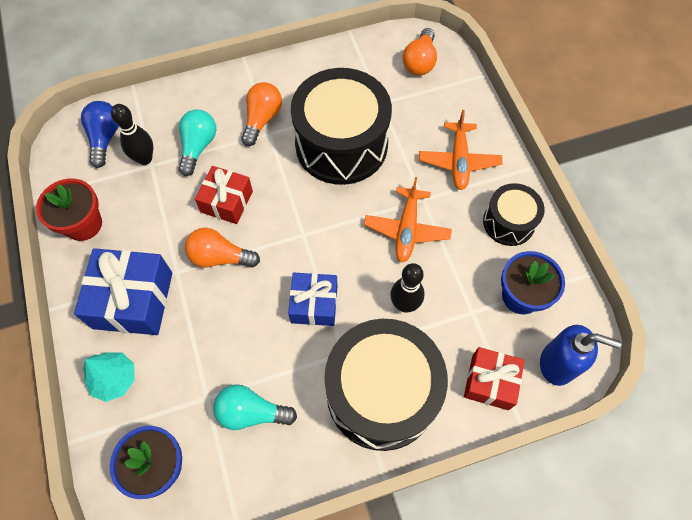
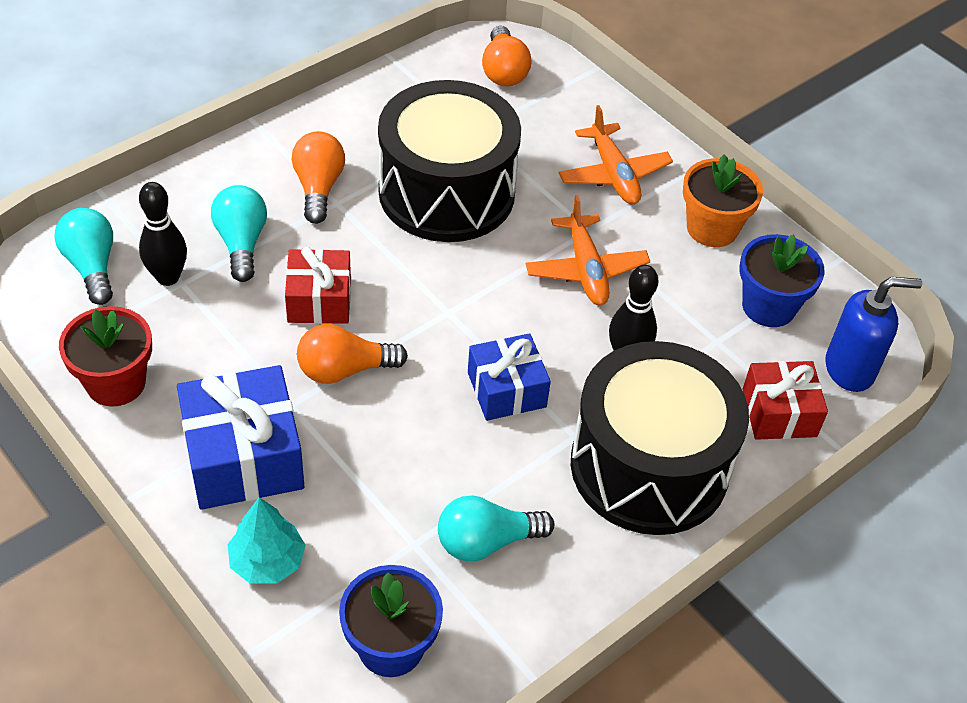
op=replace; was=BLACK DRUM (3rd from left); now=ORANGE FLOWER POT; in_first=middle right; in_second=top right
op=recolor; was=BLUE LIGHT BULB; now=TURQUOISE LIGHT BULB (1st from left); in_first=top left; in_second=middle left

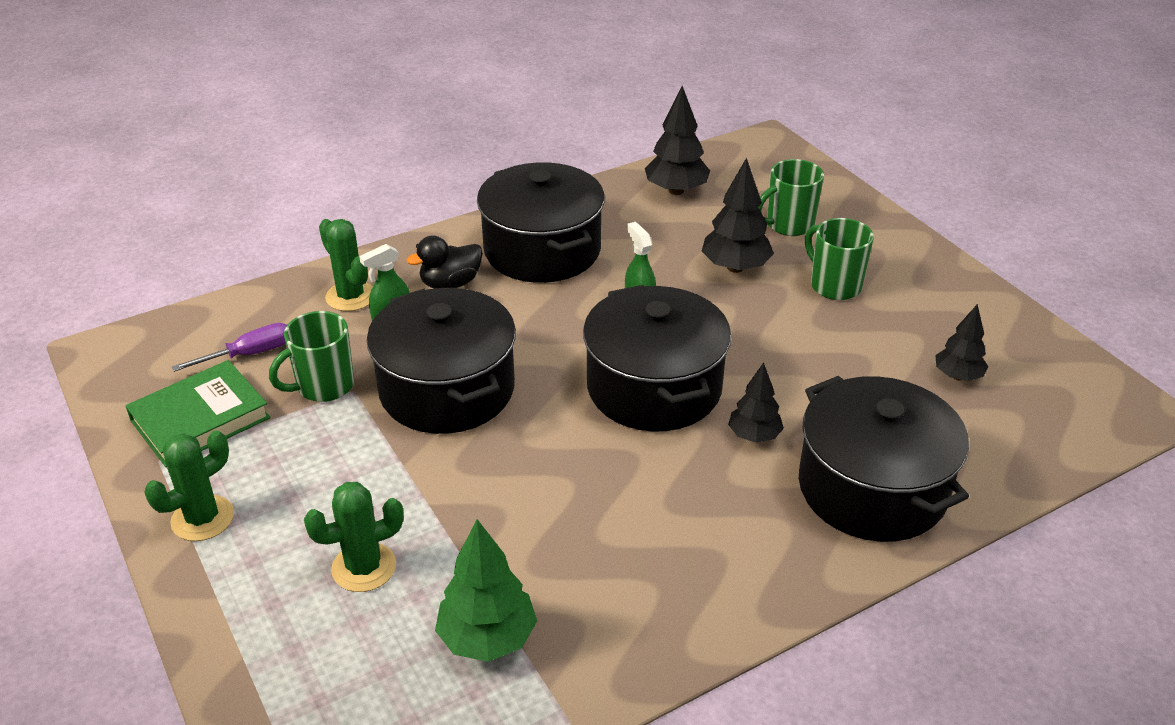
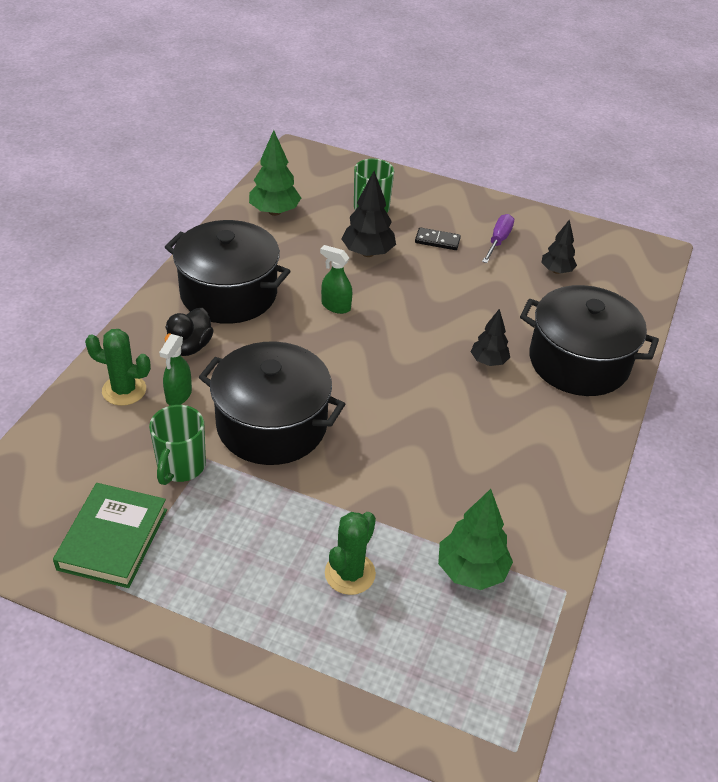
op=delete; was=GREEN CACTUS (1st from left); in_first=bottom left
op=delete; was=BLACK POT (3rd from left); in_first=centre
op=move; was=PURPLE SCREWDRIVER; in_first=middle left; in_second=top right
op=replace; was=GREEN MUG (3rd from left); now=BLACK DOMINO; in_first=middle right; in_second=top centre
op=recolor; was=BLACK TREE (1st from left); now=GREEN TREE (1st from left); in_first=top centre; in_second=top centre

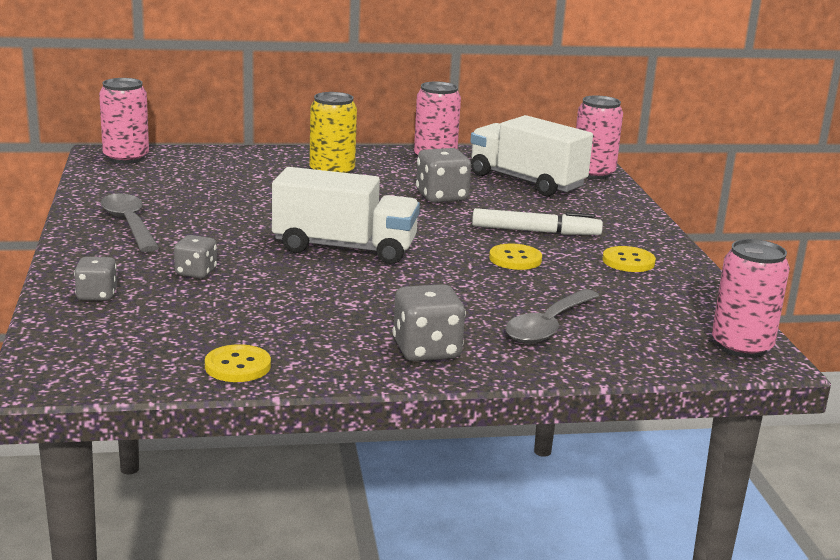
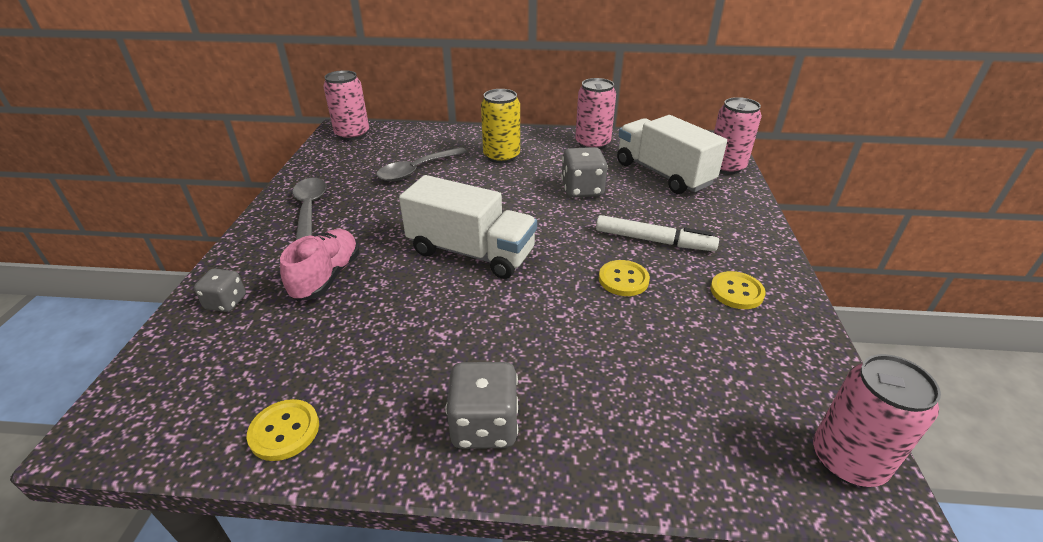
op=move; was=GREY SPOON (2nd from left); in_first=centre; in_second=top centre
op=replace; was=GREY DICE (2nd from left); now=PINK SHOE; in_first=middle left; in_second=middle left

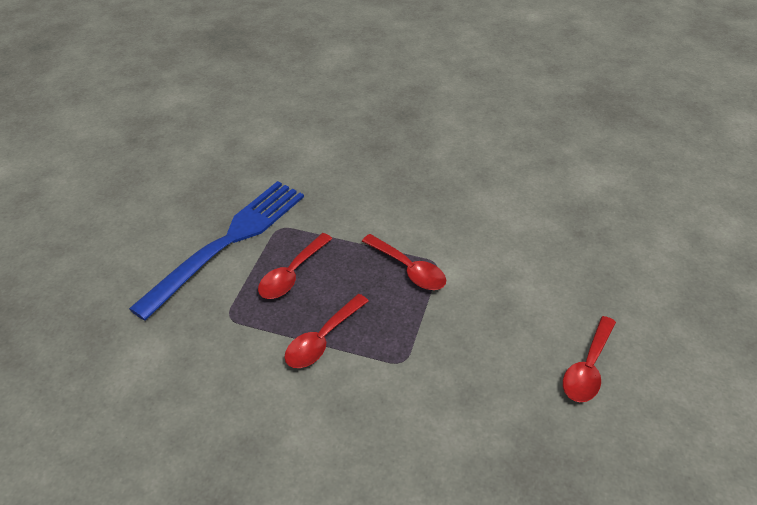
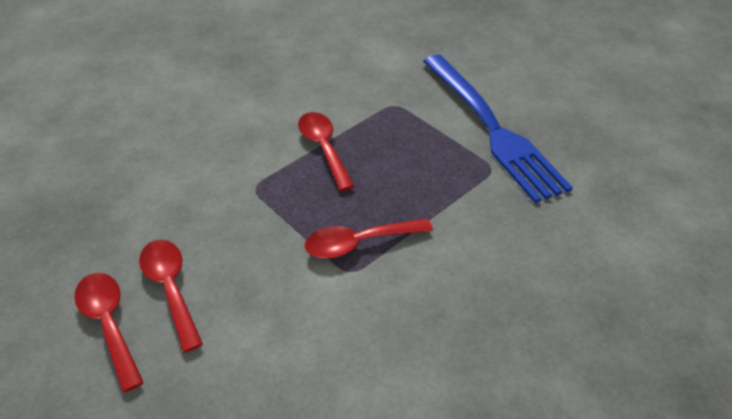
op=move; was=RED SPOON (1st from left in the first image); now=RED SPOON (2nd from left); in_first=centre; in_second=bottom left

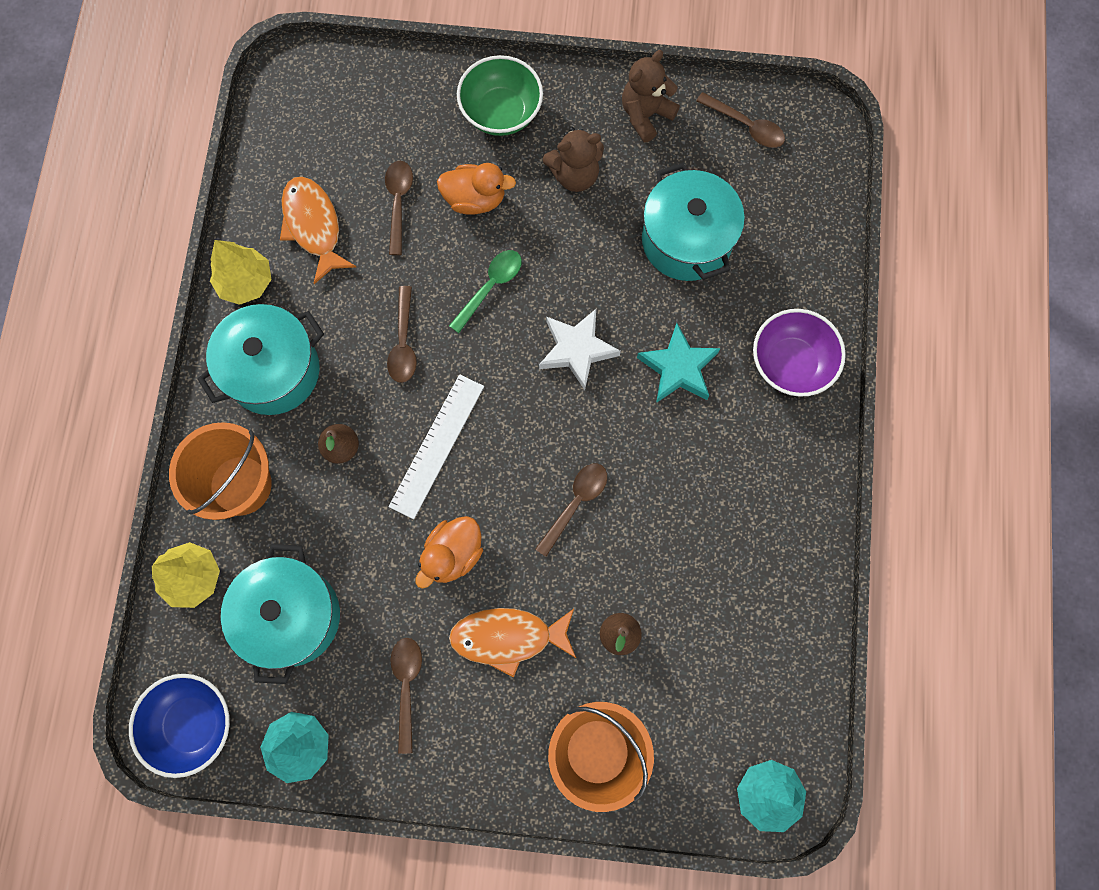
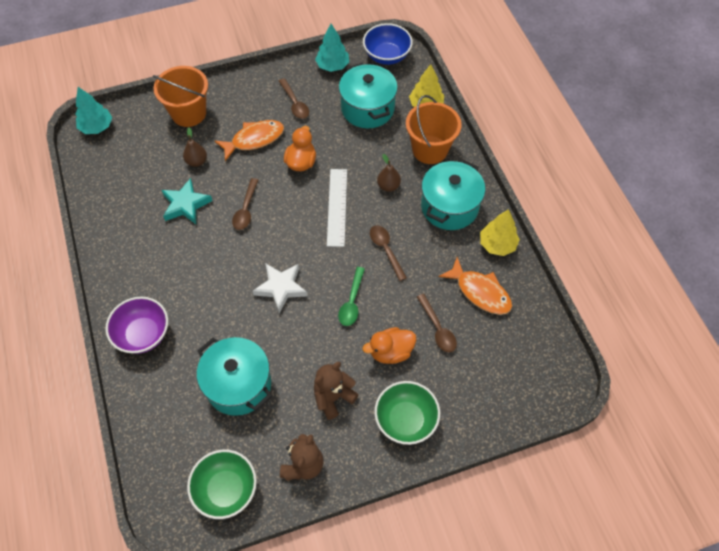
op=move; was=TURQUOISE STAR; in_first=centre; in_second=middle left
op=replace; was=BROWN SPOON (5th from left); now=GREEN BOWL (1st from left); in_first=top right; in_second=bottom left

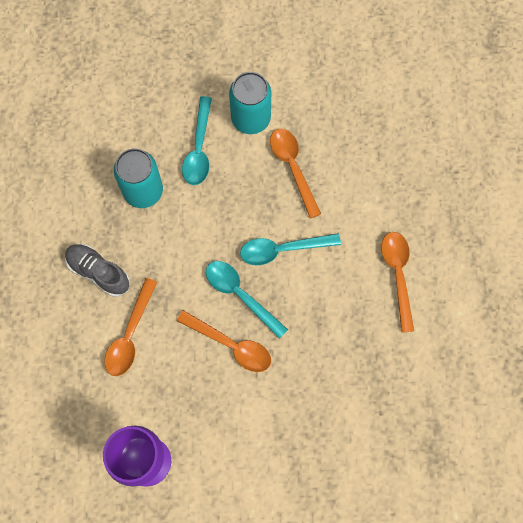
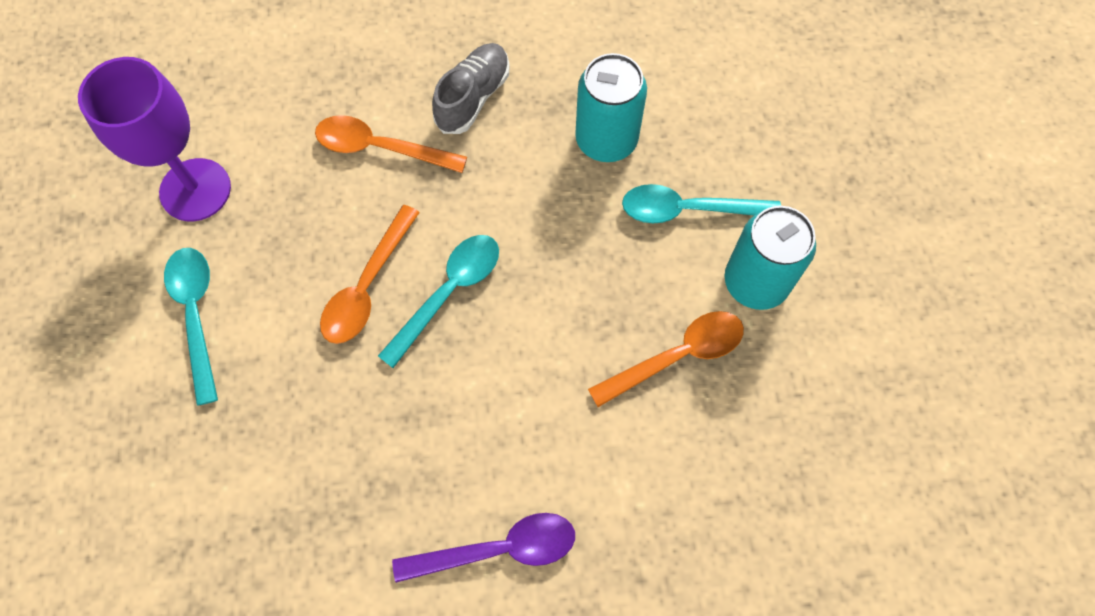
op=move; was=TURQUOISE SPOON (3rd from left in the first image); now=TURQUOISE SPOON (1st from left); in_first=centre; in_second=middle left
op=recolor; was=ORANGE SPOON (4th from left); now=PURPLE SPOON; in_first=middle right; in_second=bottom centre

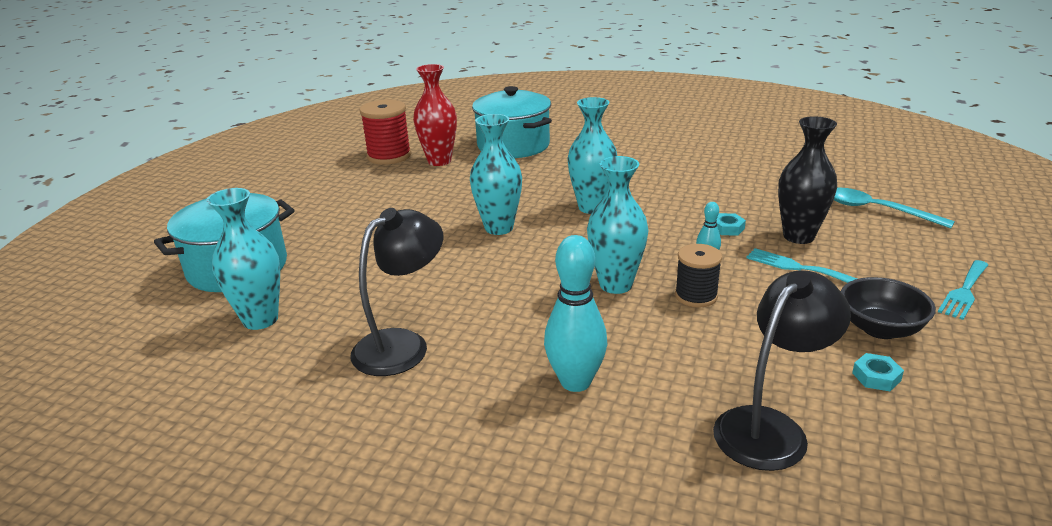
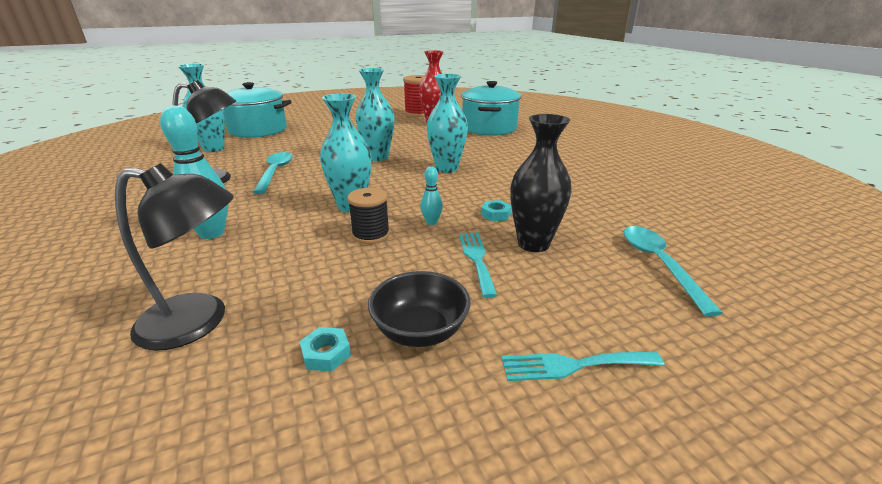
op=insert; now=TURQUOISE SPOON (1st from left); in_second=middle left

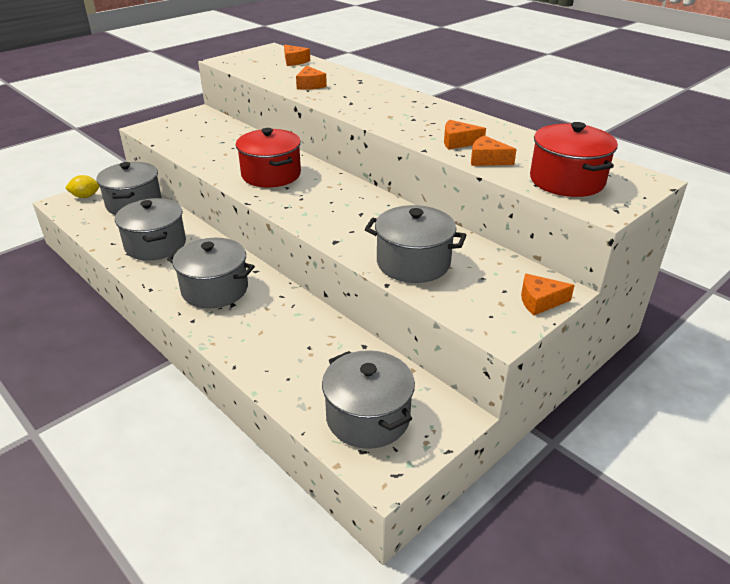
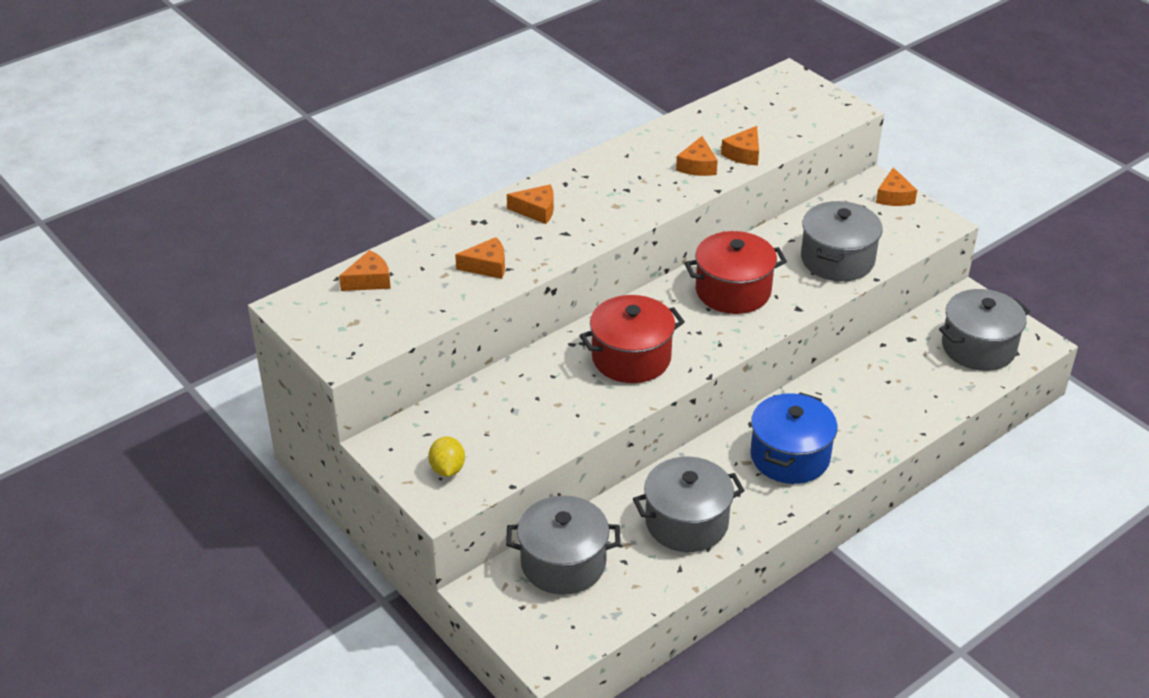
op=insert; now=ORANGE CHEESE (3rd from left); in_second=top centre
op=move; was=YELLOW LEMON; in_first=top left; in_second=centre
op=move; was=RED POT (2nd from left); in_first=top right; in_second=centre
op=recolor; was=GREY POT (3rd from left); now=BLUE POT; in_first=middle left; in_second=middle right

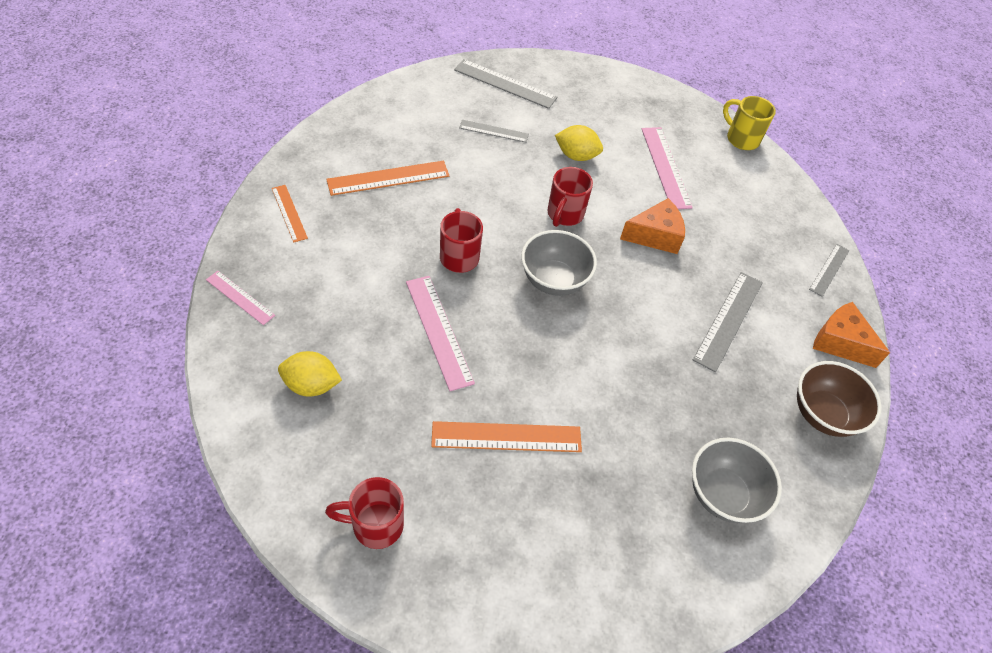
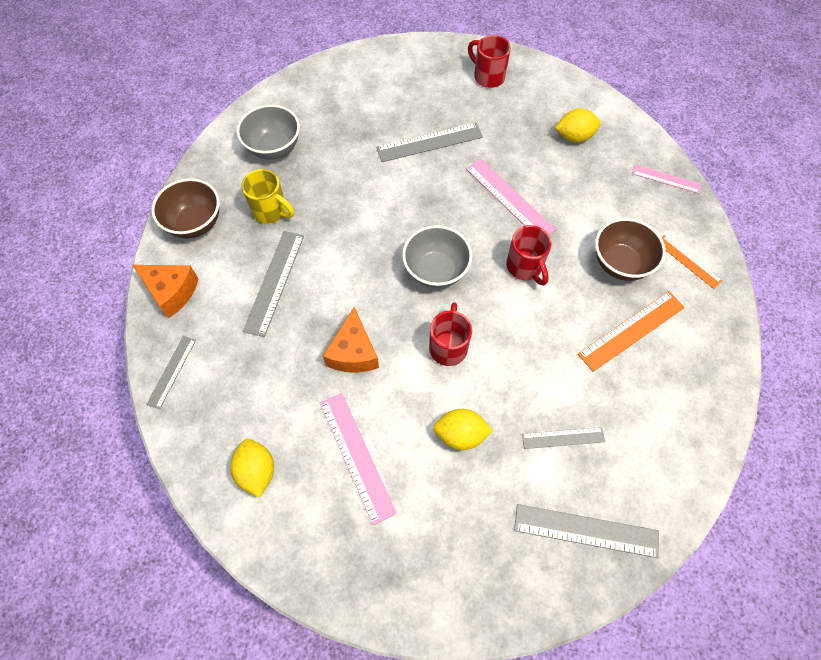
op=insert; now=YELLOW LEMON (1st from left); in_second=bottom left
op=insert; now=BROWN BOWL (2nd from left); in_second=middle right
op=move; was=YELLOW MUG; in_first=top right; in_second=top left
op=recolor; was=ORANGE RULER (3rd from left); now=GREY RULER (3rd from left); in_first=bottom centre; in_second=top centre
op=rotate; was=RED MUG (1st from left in the first image); in_first=bottom centre; in_second=top centre; clockwise=-120
op=rotate; was=ORANGE CHEESE (1st from left in the first image); in_first=centre; in_second=centre; clockwise=-60

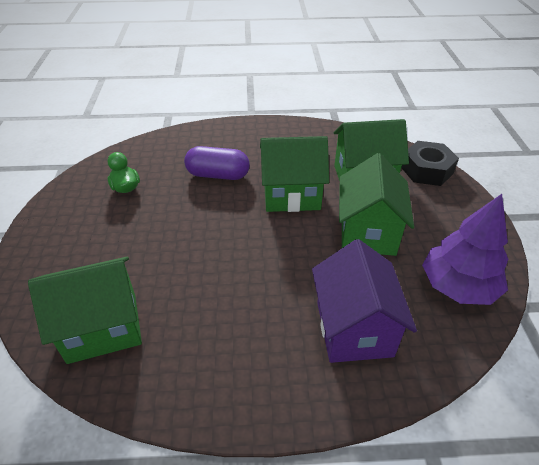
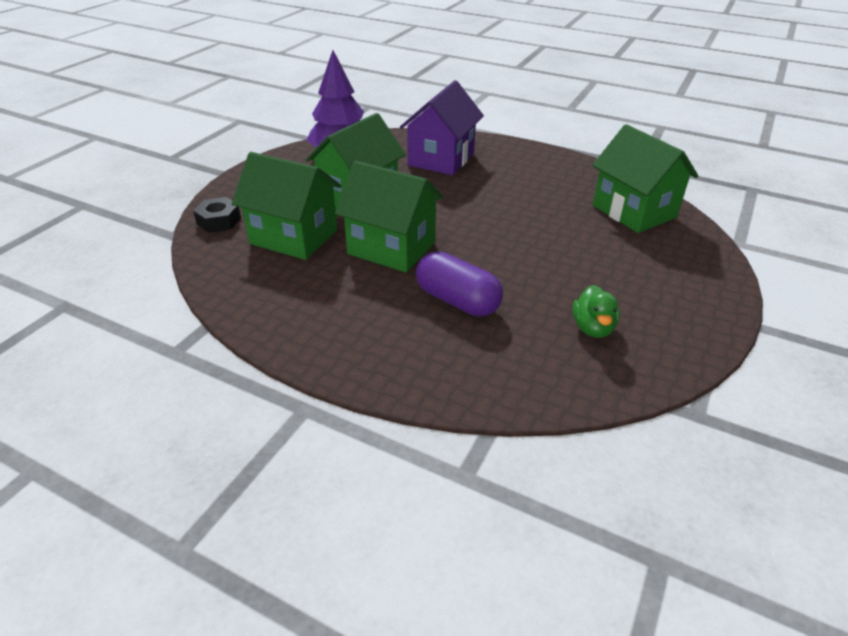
op=rotate; was=GREEN HOUSE (1st from left in the first image); in_first=bottom left; in_second=top right; clockwise=45
op=resize; was=BLACK NUT; in_first=middle right; in_second=middle left; ratio=0.66

